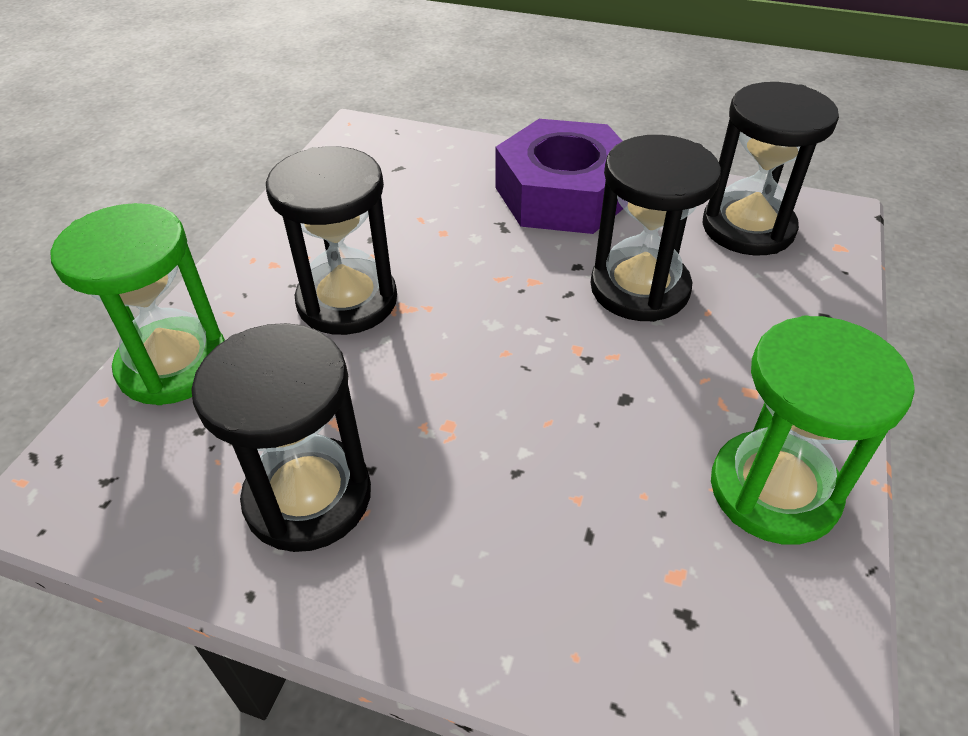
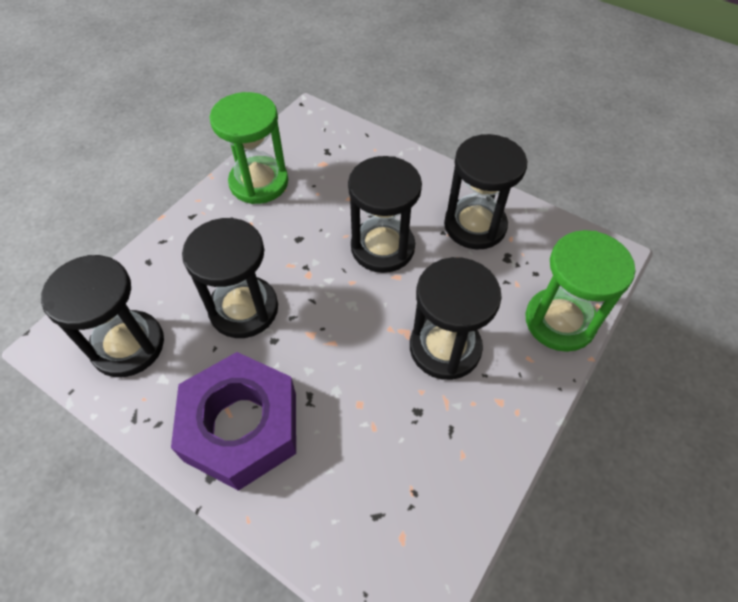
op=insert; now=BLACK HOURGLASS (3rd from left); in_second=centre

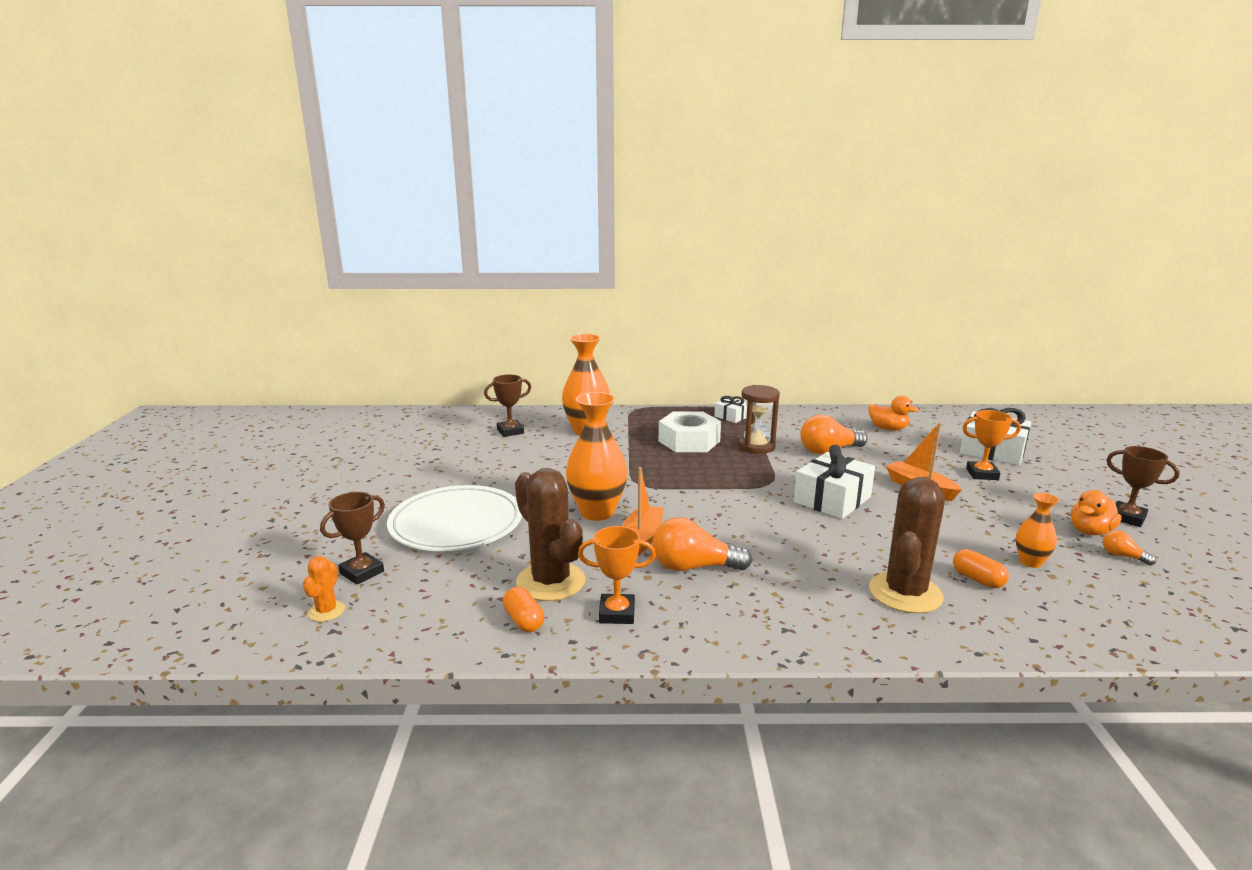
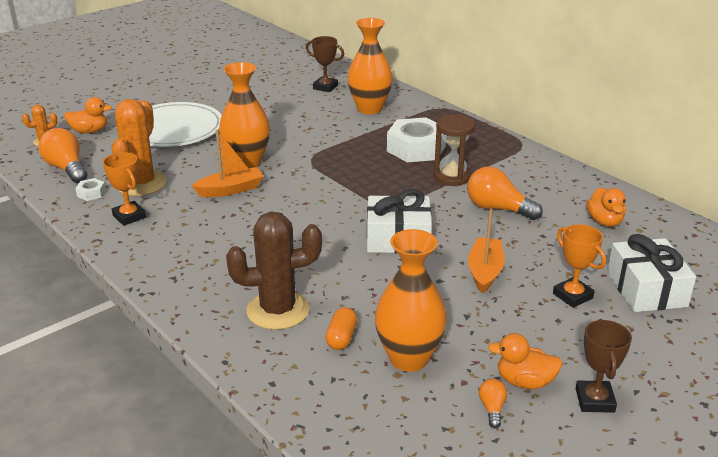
op=delete; was=WHITE GIFT (1st from left); in_first=centre
op=move; was=ORANGE LIGHT BULB (1st from left); in_first=centre; in_second=middle left
op=replace; was=BROWN TROPHY (1st from left); now=ORANGE DUCK (1st from left); in_first=middle left; in_second=top left
op=replace; was=ORANGE CAPSULE (1st from left); now=WHITE NUT (1st from left); in_first=bottom centre; in_second=middle left
op=recolor; was=BROWN CACTUS (1st from left); now=ORANGE CACTUS (2nd from left); in_first=centre; in_second=top left
op=resize; was=ORANGE VASE (3rd from left); in_first=middle right; in_second=centre; ratio=1.88

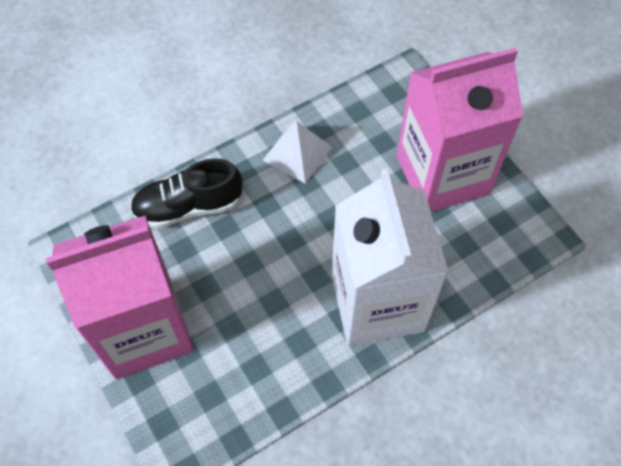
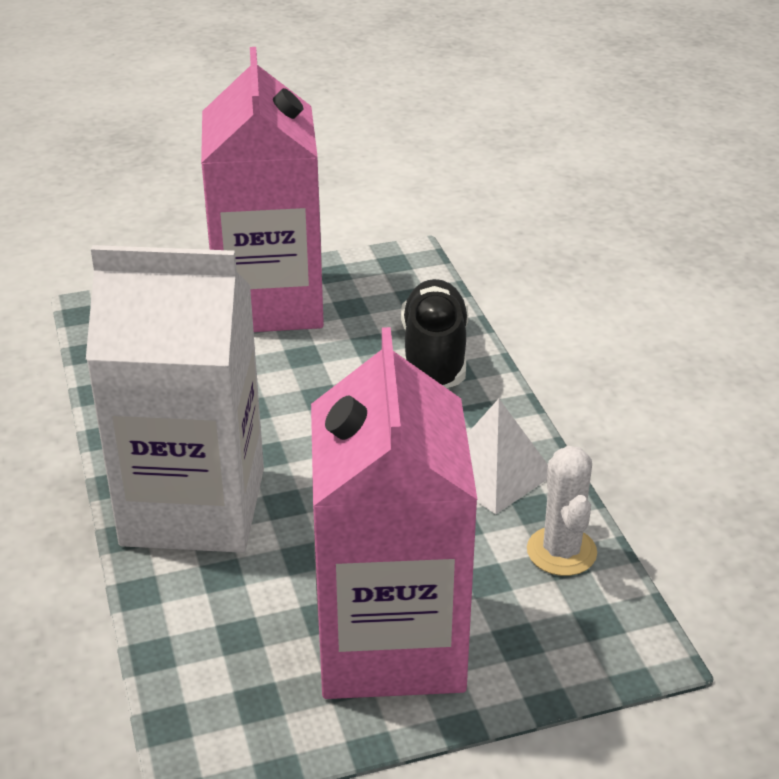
op=insert; now=WHITE CACTUS; in_second=middle right

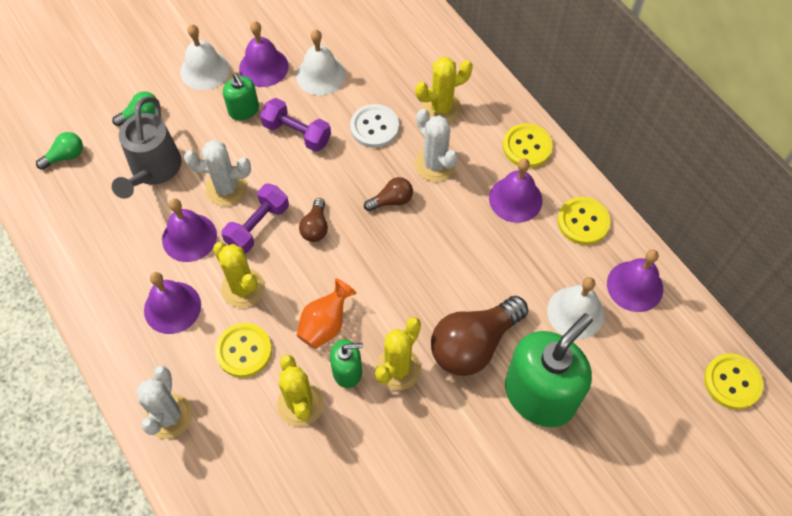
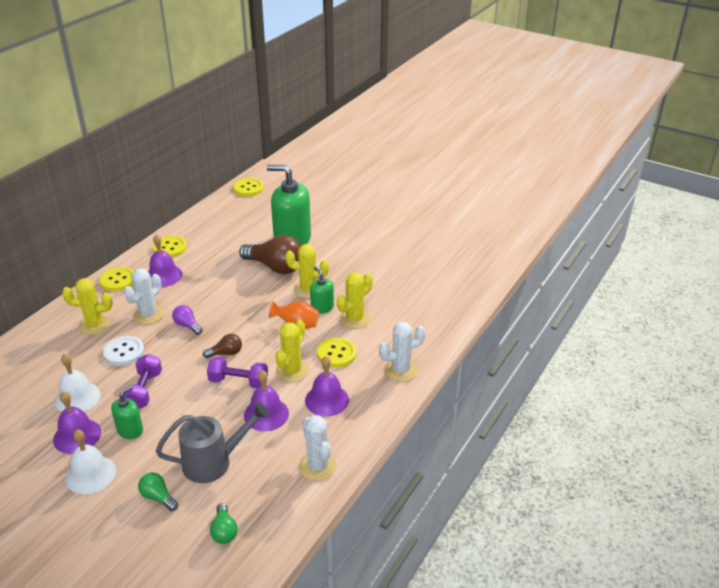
op=delete; was=WHITE BELL (3rd from left); in_first=middle right
op=delete; was=PURPLE BELL (5th from left); in_first=middle right
op=move; was=WHITE CACTUS (2nd from left); in_first=middle left; in_second=bottom centre
op=recolor; was=BROWN LIGHT BULB (2nd from left); now=PURPLE LIGHT BULB; in_first=centre; in_second=middle left
op=rotate; was=GREEN LIGHT BULB (1st from left in the first image); in_first=top left; in_second=bottom left; clockwise=-135
op=rotate; was=YELLOW CACTUS (4th from left in the first image); in_first=top centre; in_second=middle left; clockwise=-45

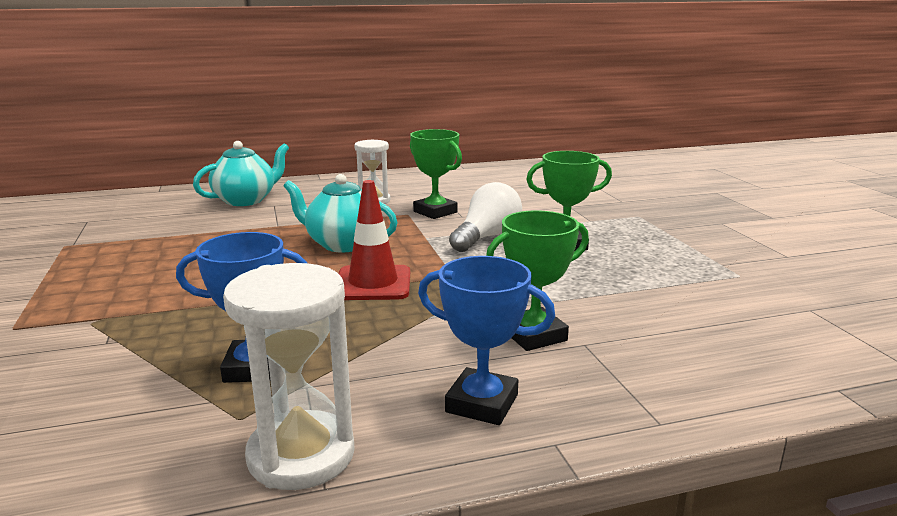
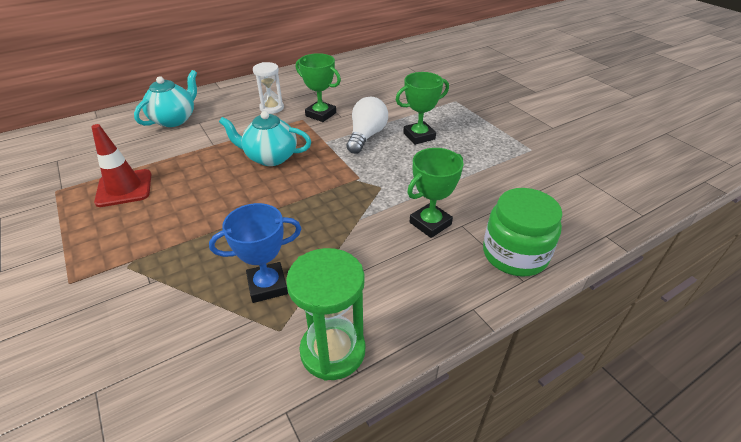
op=delete; was=BLUE TROPHY (2nd from left); in_first=centre
op=insert; now=GREEN JAR; in_second=middle right
op=move; was=RED TRAFFIC CONE; in_first=centre; in_second=middle left
op=recolor; was=WHITE HOURGLASS (1st from left); now=GREEN HOURGLASS; in_first=bottom left; in_second=bottom centre

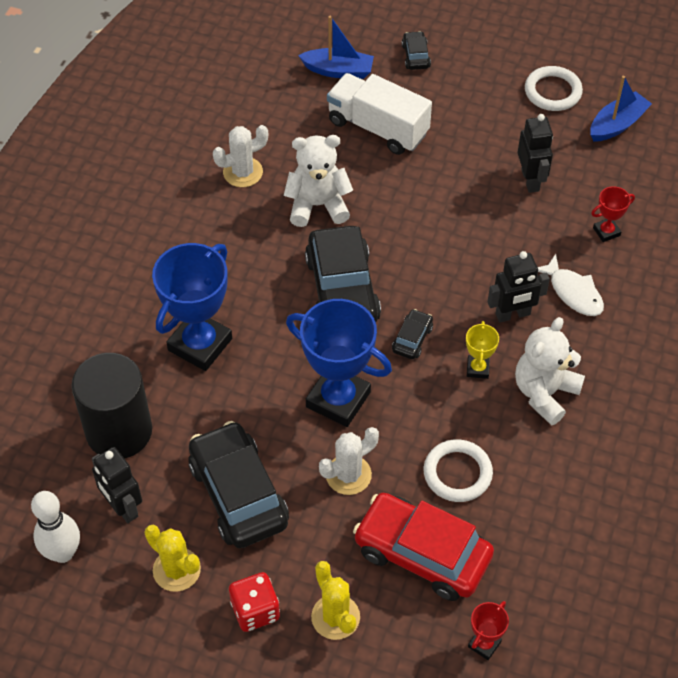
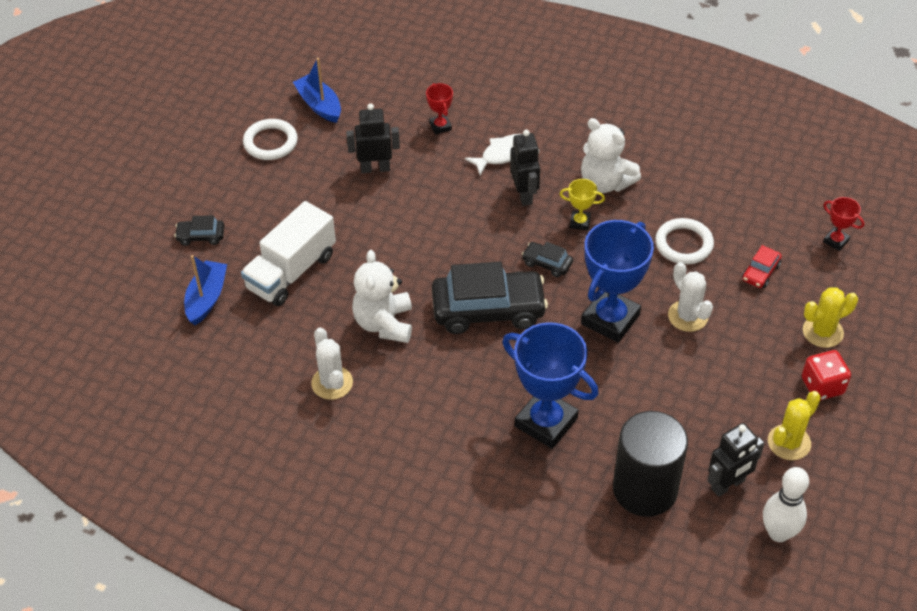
op=delete; was=BLACK CAR (1st from left); in_first=bottom centre
op=resize; was=RED CAR; in_first=bottom centre; in_second=middle right; ratio=0.45

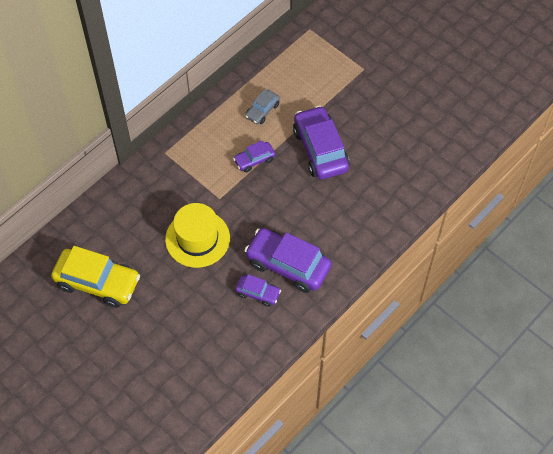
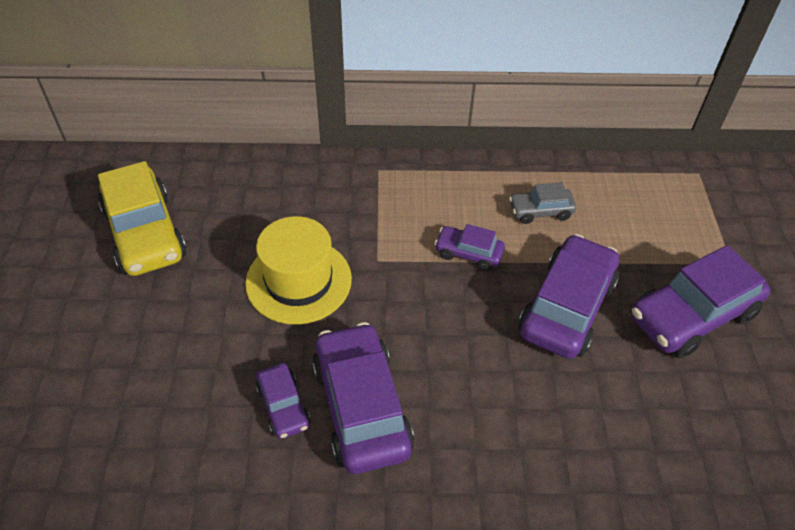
op=insert; now=PURPLE CAR (5th from left); in_second=middle right

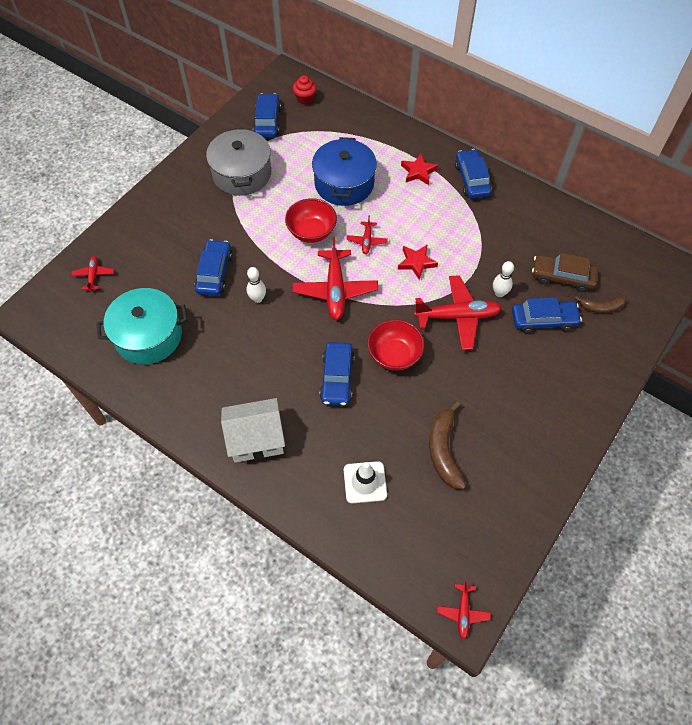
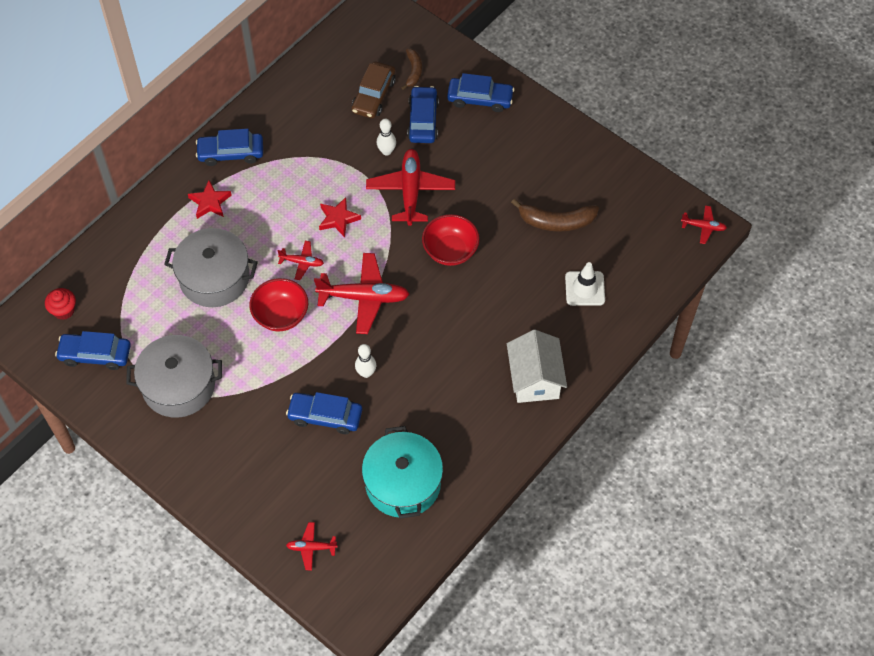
op=move; was=BLUE CAR (3rd from left in the first image); now=BLUE CAR (5th from left); in_first=centre; in_second=top centre
op=recolor; was=BLUE POT; now=GREY POT (2nd from left); in_first=top centre; in_second=middle left

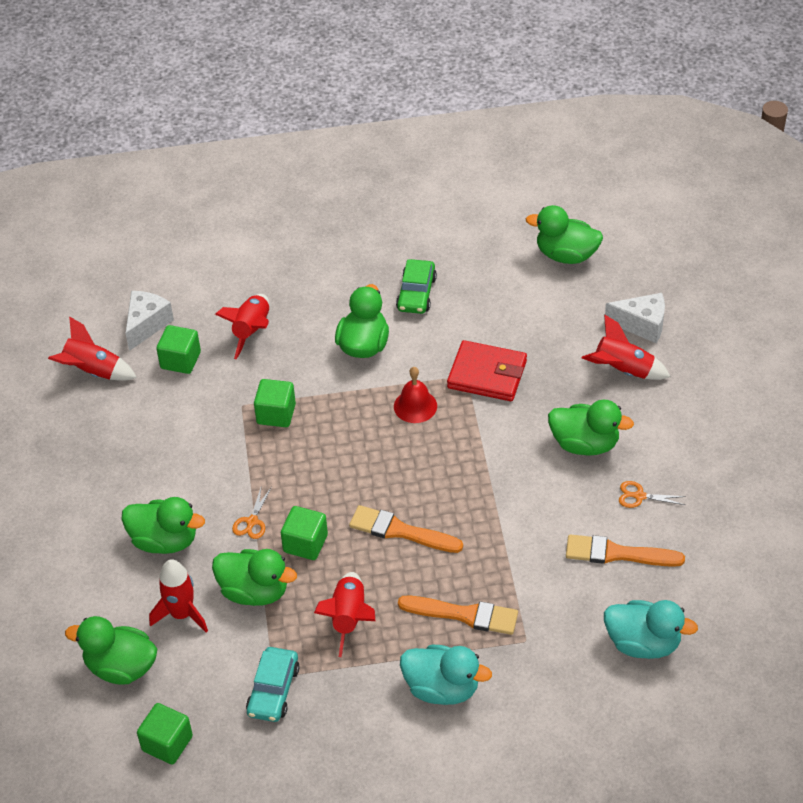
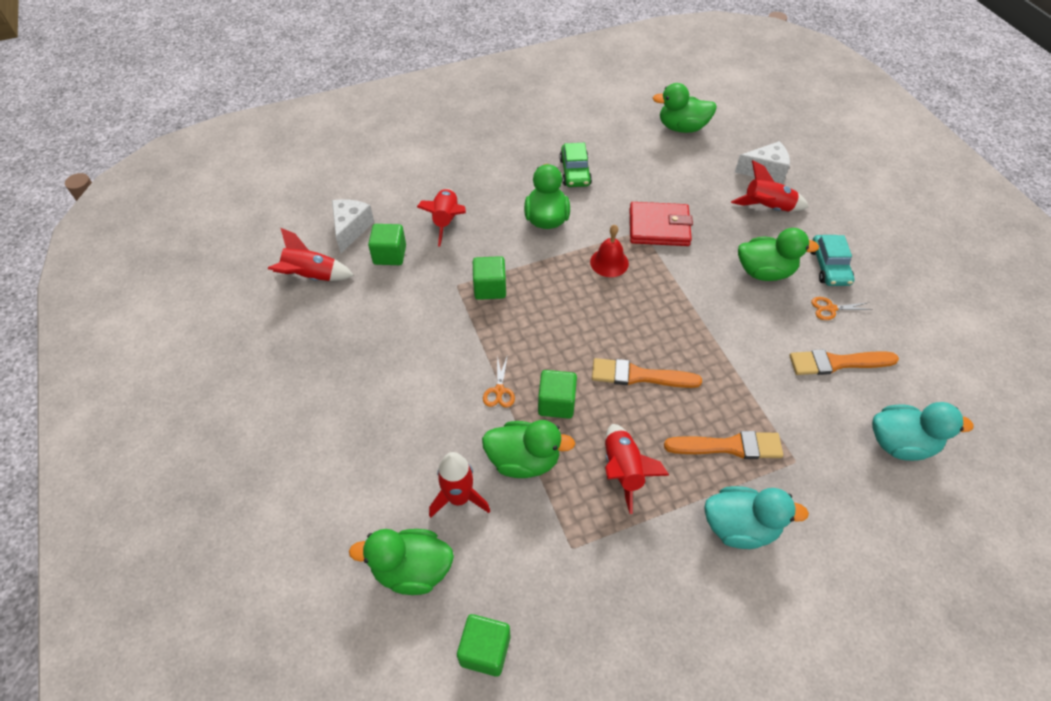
op=delete; was=GREEN DUCK (2nd from left); in_first=middle left
op=move; was=TURQUOISE CAR; in_first=bottom centre; in_second=middle right

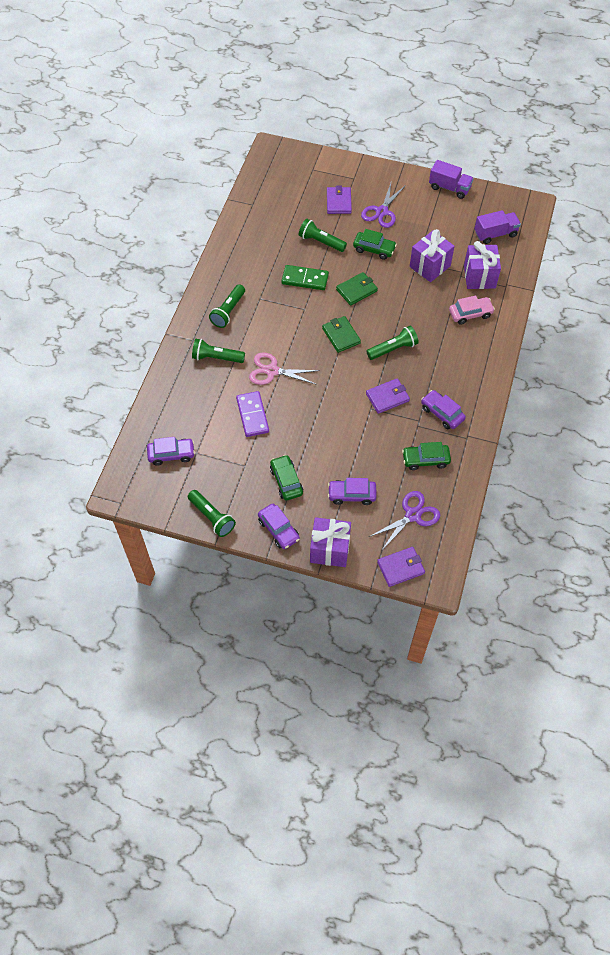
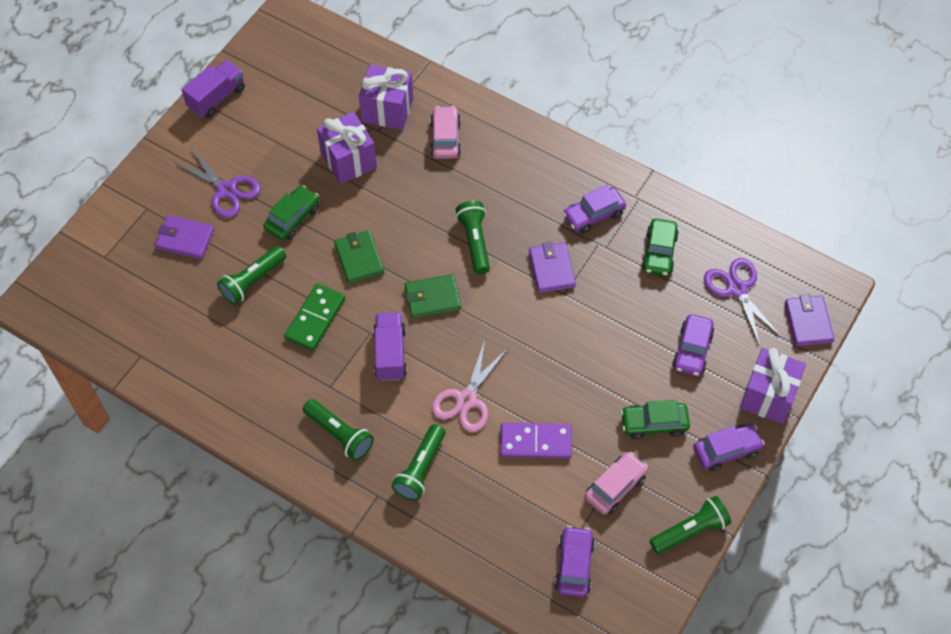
op=insert; now=PINK CAR (2nd from left); in_second=bottom centre
op=move; was=PURPLE TRUCK (2nd from left); in_first=top right; in_second=centre

